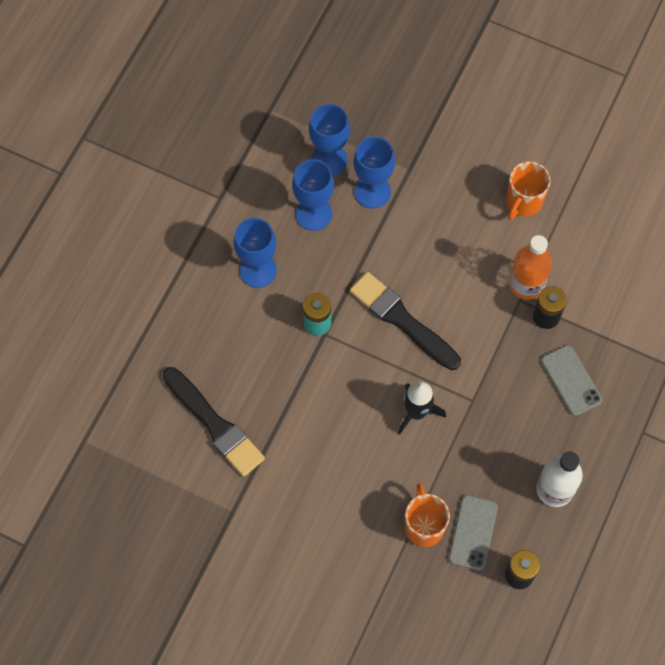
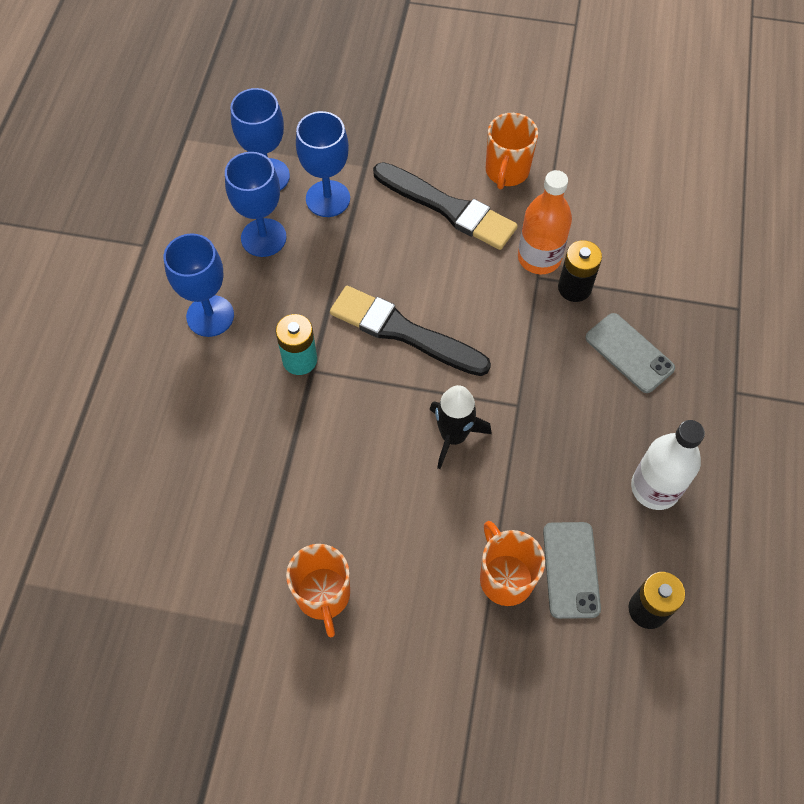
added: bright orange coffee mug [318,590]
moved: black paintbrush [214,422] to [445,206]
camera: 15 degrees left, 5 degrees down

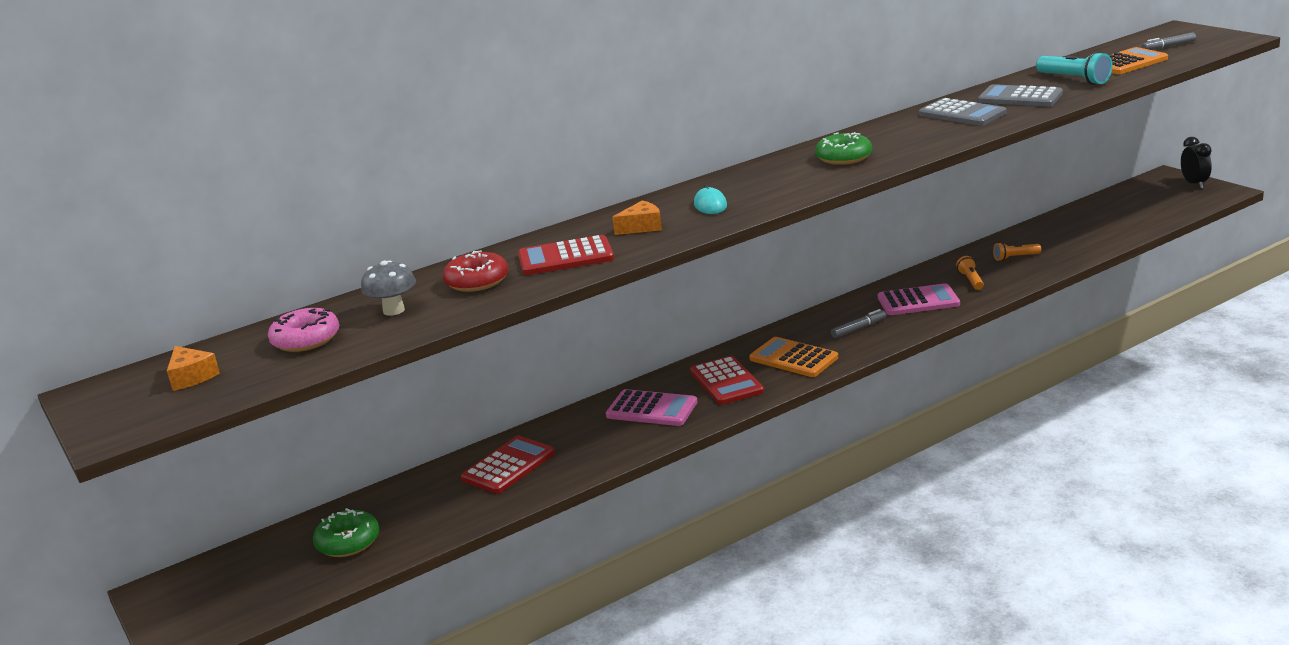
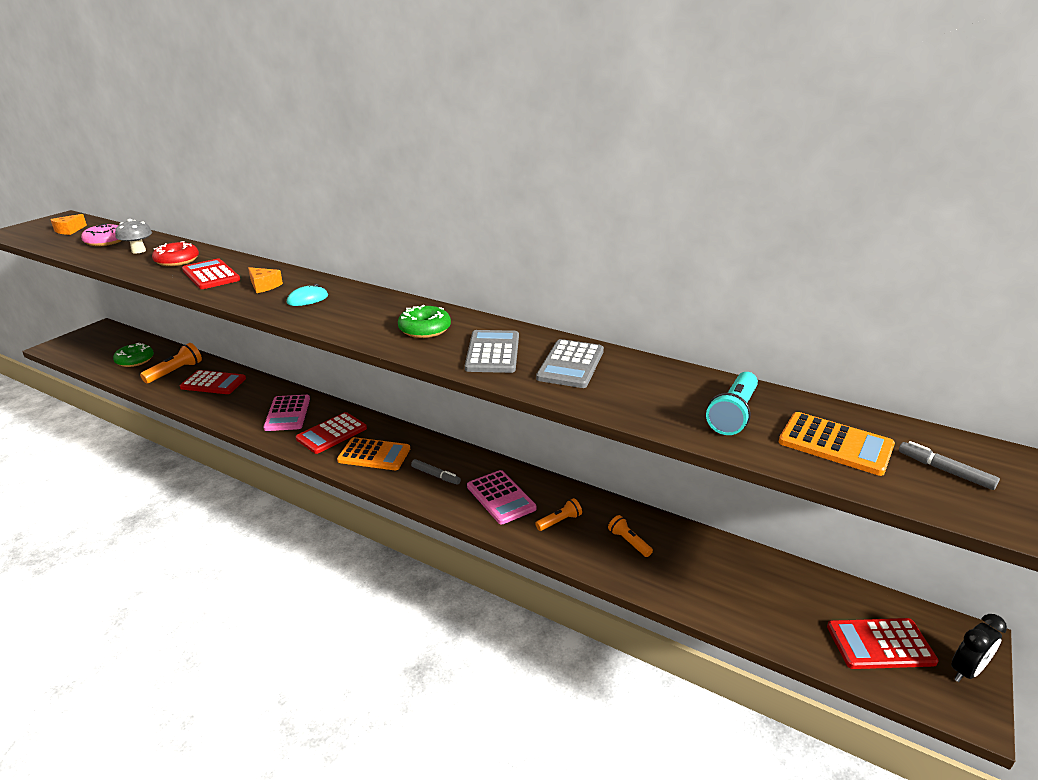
added: bright orange torch [171,363]; scarlet adding machine [883,643]
moved: ash-grey adding machine [1020,95] to [492,351]
turned: bright orange adding machine [793,357] = [373,453] 90 degrees clockwise
camera: 60 degrees right, 5 degrees up

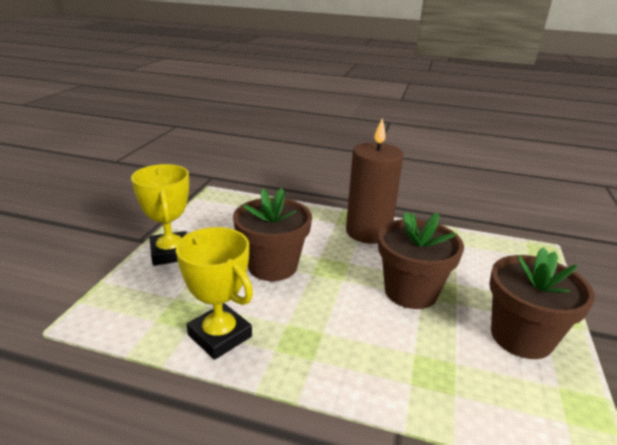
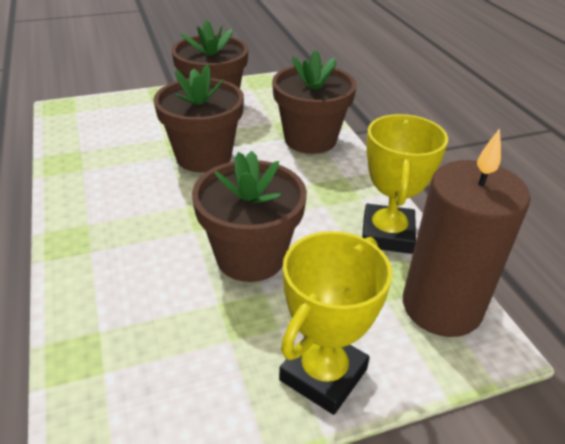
added: brown potted plant [314,102]
moved: brown candle [374,181] to [467,232]
camera: 125 degrees left, 10 degrees up

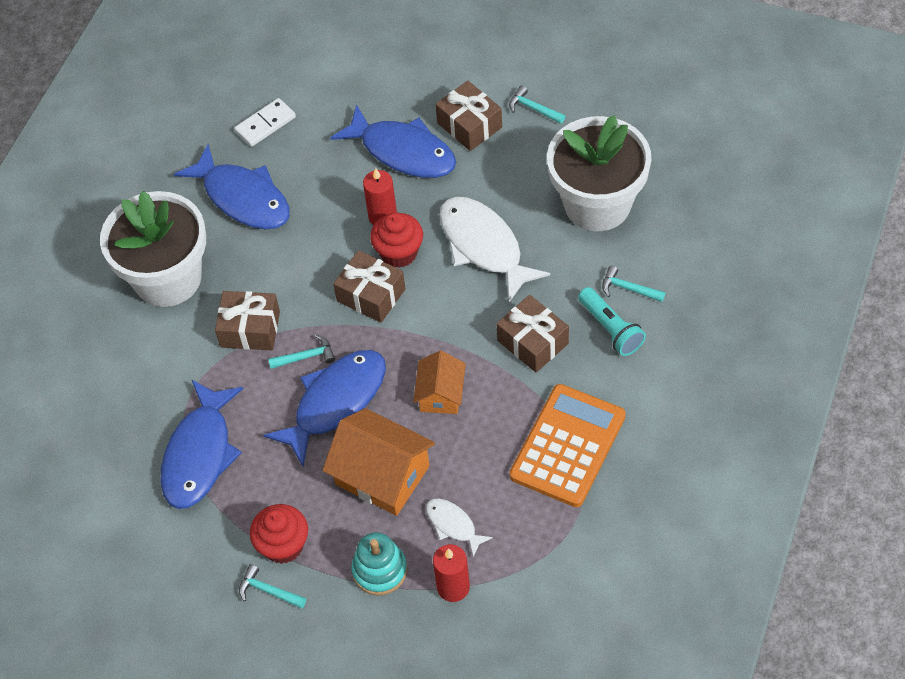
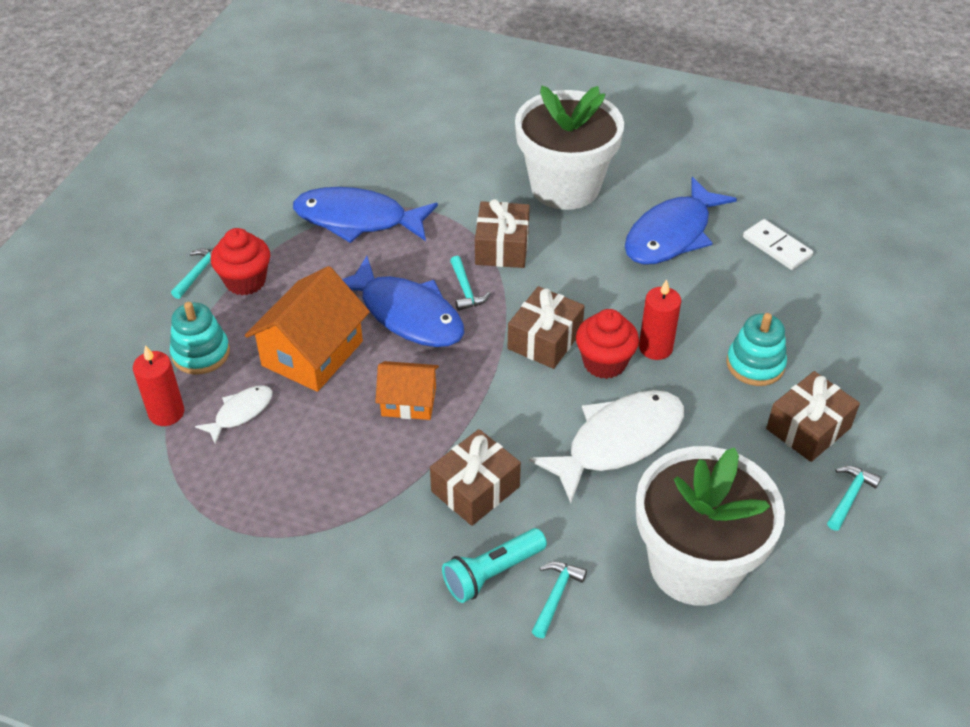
removed: bright orange adding machine [567,445]
replaced: cobalt fish figure [393,141] to teal ring stacker [756,349]
camera: 85 degrees right, 10 degrees down

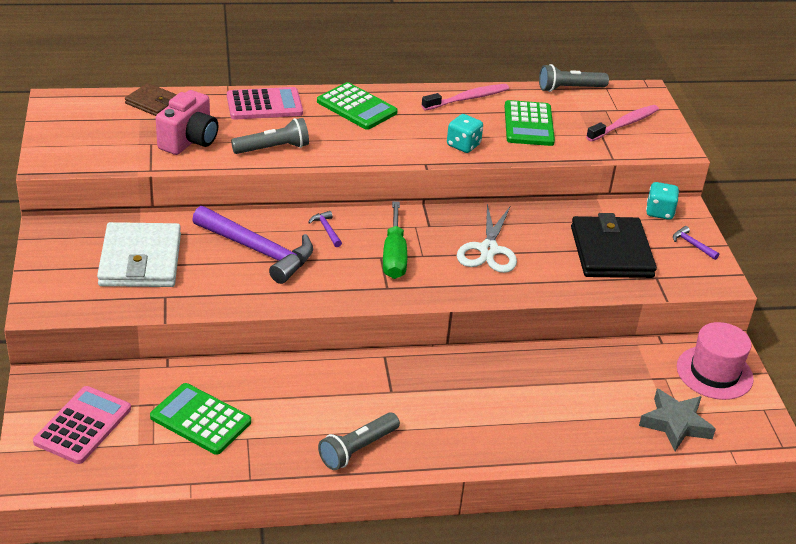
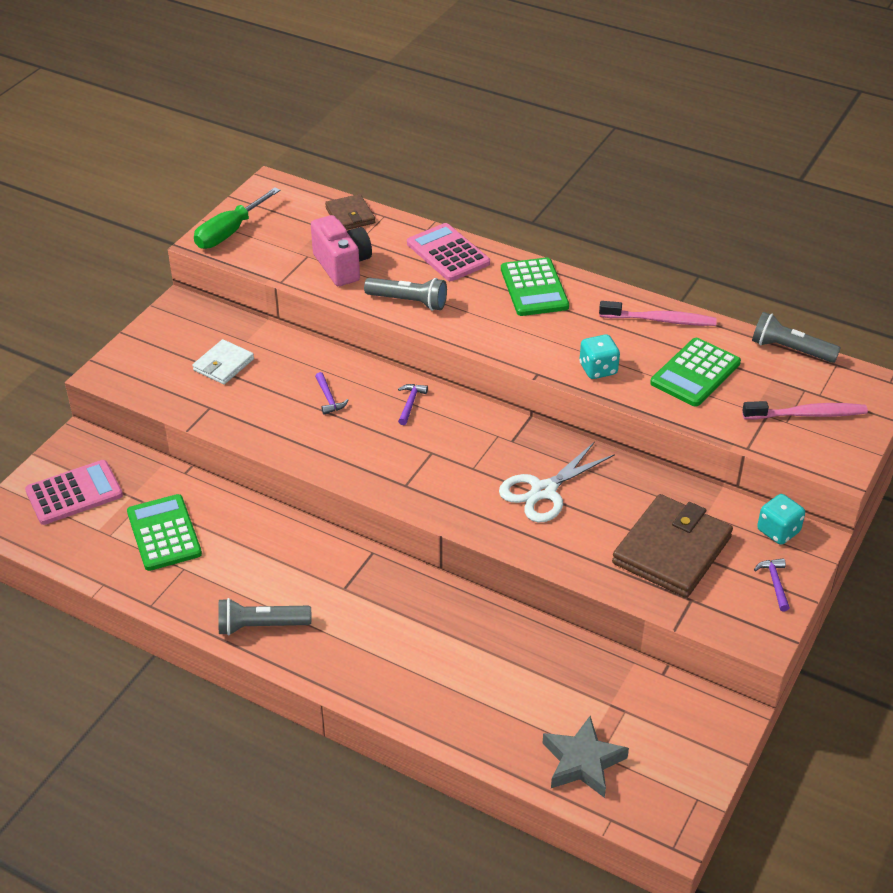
removed: rose-pink top hat [715,361]
moved: emerald screwdriver [395,240] to [237,218]
recoloured: black wallet [614,245] to brown wallet [672,546]
turned: rose-pink adding machine [265,103] = [448,252] 150 degrees counterclockwise; rose-pink photo camera [187,122] = [341,250] 90 degrees counterclockwise
resized: royal purple claw hammer [252,245] = [332,393] x0.40; snow-white wallet [139,254] = [223,361] x0.55
camera: 40 degrees right, 5 degrees up

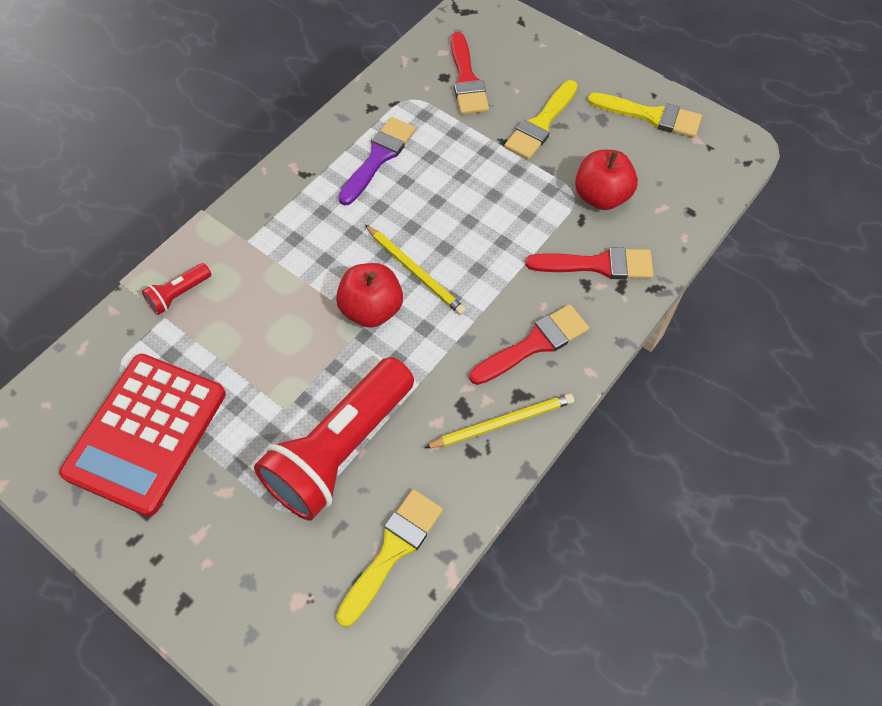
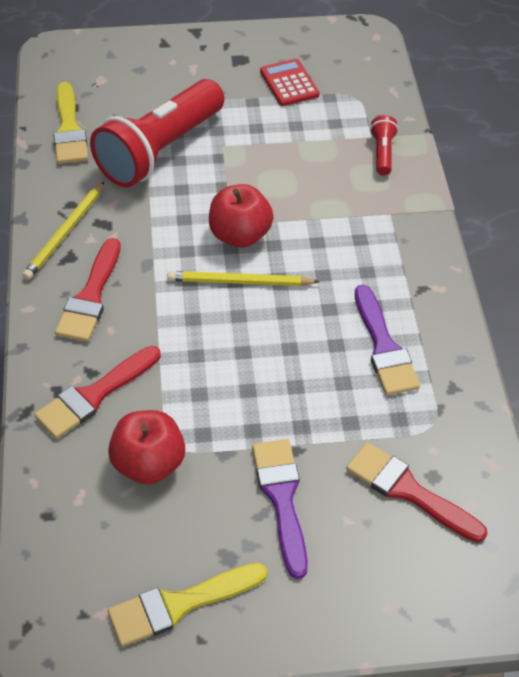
recoloured: golden paintbrush [541,120] to royal purple paintbrush [280,509]
turned: scarlet torch [334,439] = [157,133] 135 degrees counterclockwise
resized: scarlet adding machine [142,435] = [289,82] x0.49
camera: 135 degrees right, 10 degrees down

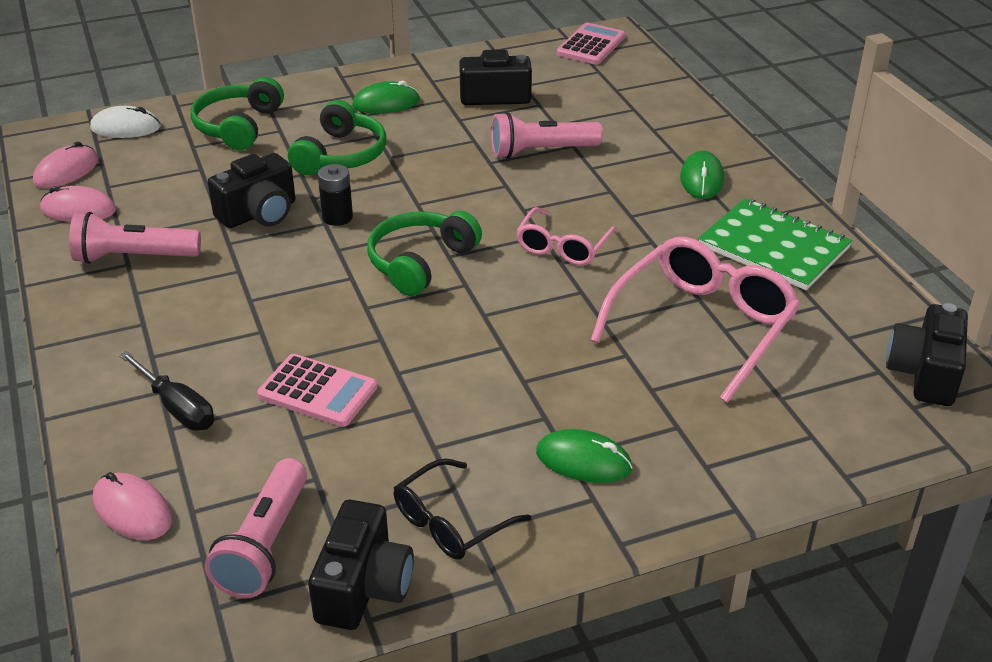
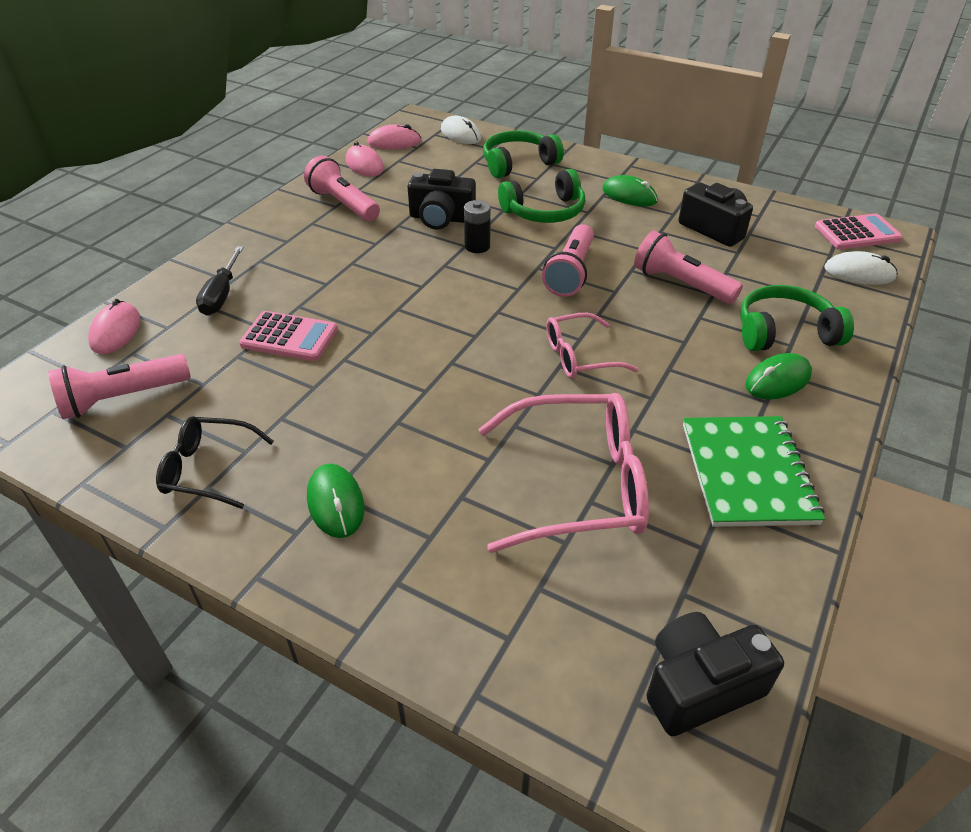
removed: black photo camera [361,565]
added: rose-pink torch [568,260]; snow-white mouse [861,268]
moved: emerald headset [424,253] to [797,318]
turned: rose-pink adding machine [317,390] = [288,336] 60 degrees counterclockwise
camera: 50 degrees right, 5 degrees up

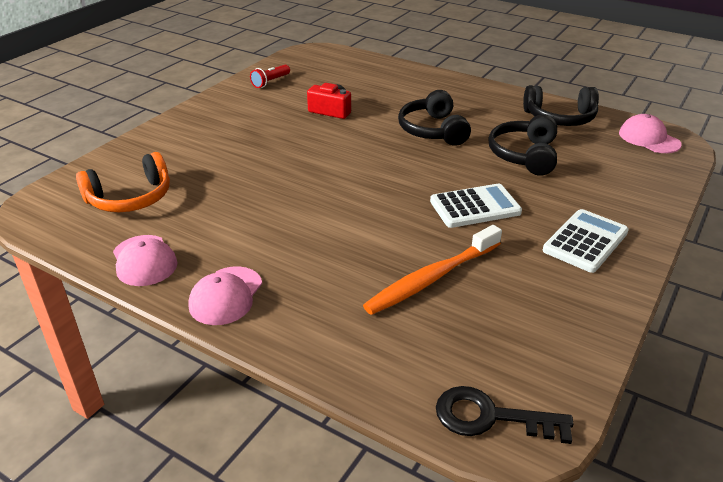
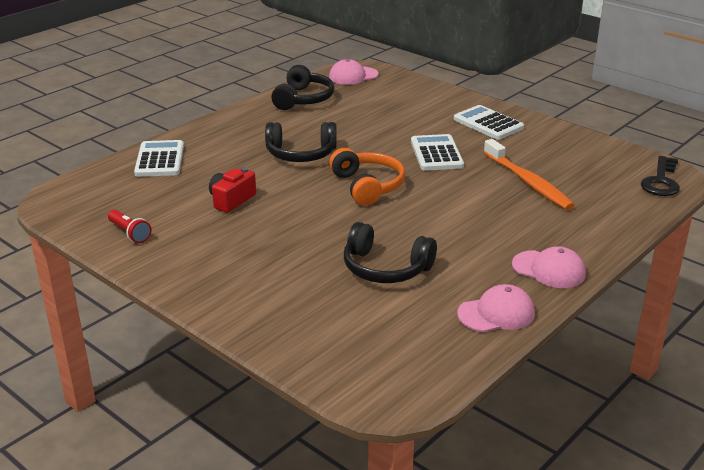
added: snow-white adding machine [159,158]
moved: black headset [522,145] to [390,252]; bright orange headset [123,182] to [367,177]
camera: 80 degrees left, 5 degrees down

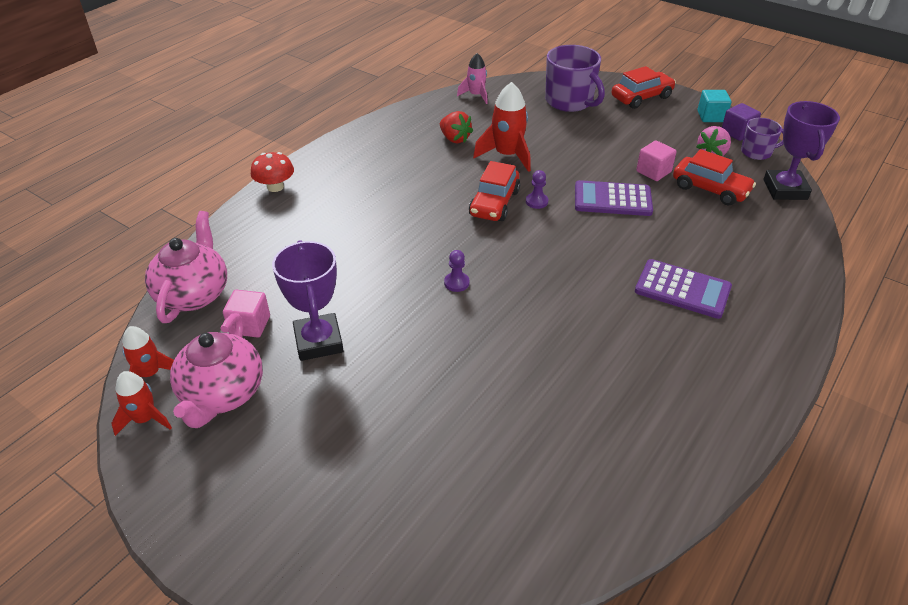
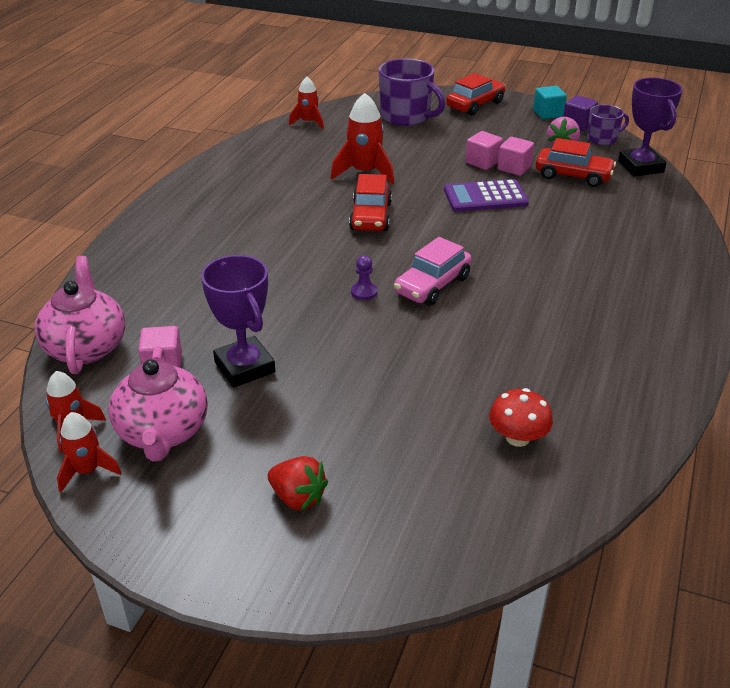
removed: royal purple pawn [537,189]; royal purple adding machine [683,289]
added: rose-pink block [484,150]; rose-pink automobile [433,271]
moved: scarlet toy strawberry [456,127] to [298,483]; scarlet toadstool [272,172] to [521,417]
recoloured: rose-pink toy rocket [472,78] to scarlet toy rocket [306,103]
camera: 15 degrees left, 5 degrees down

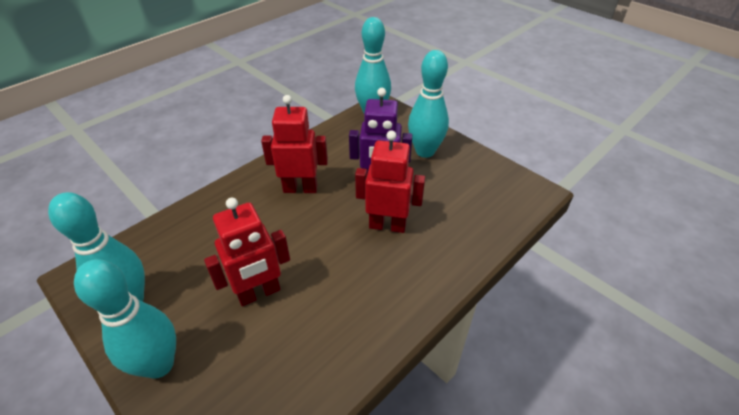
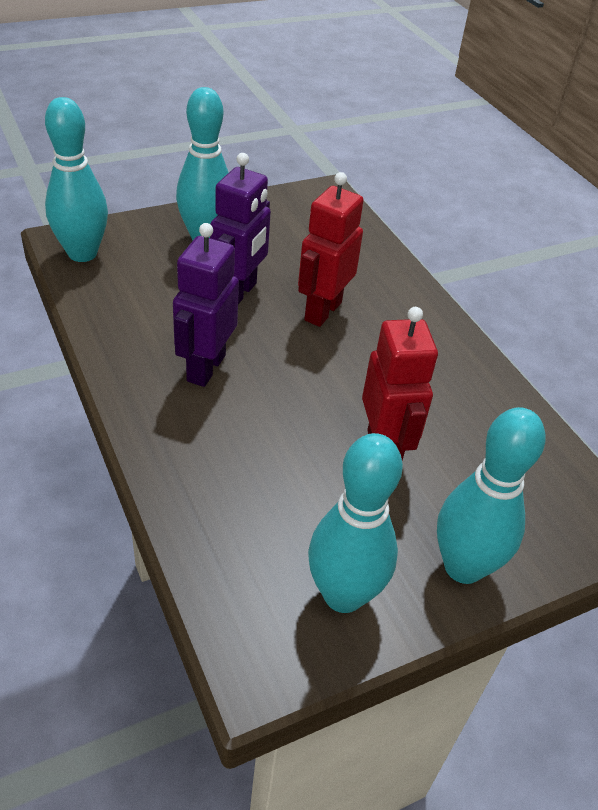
recoloured: scarlet robot [294,144] to royal purple robot [206,305]
camera: 75 degrees left, 0 degrees up

